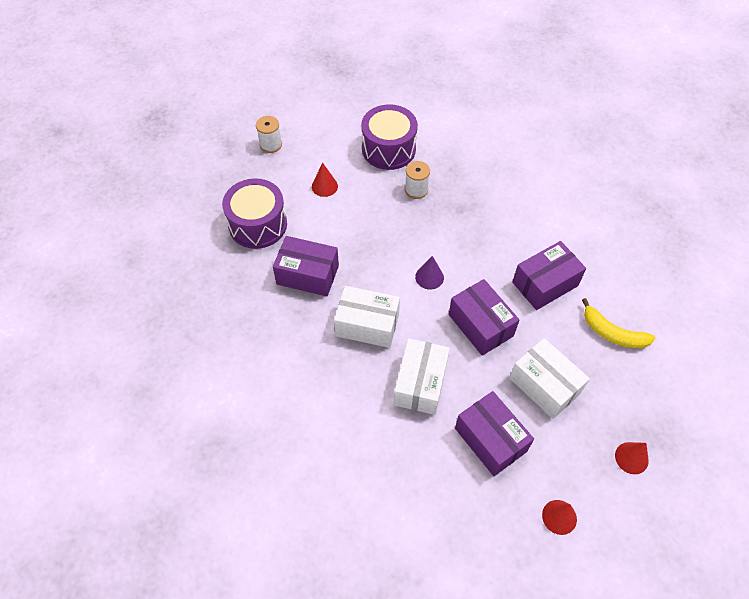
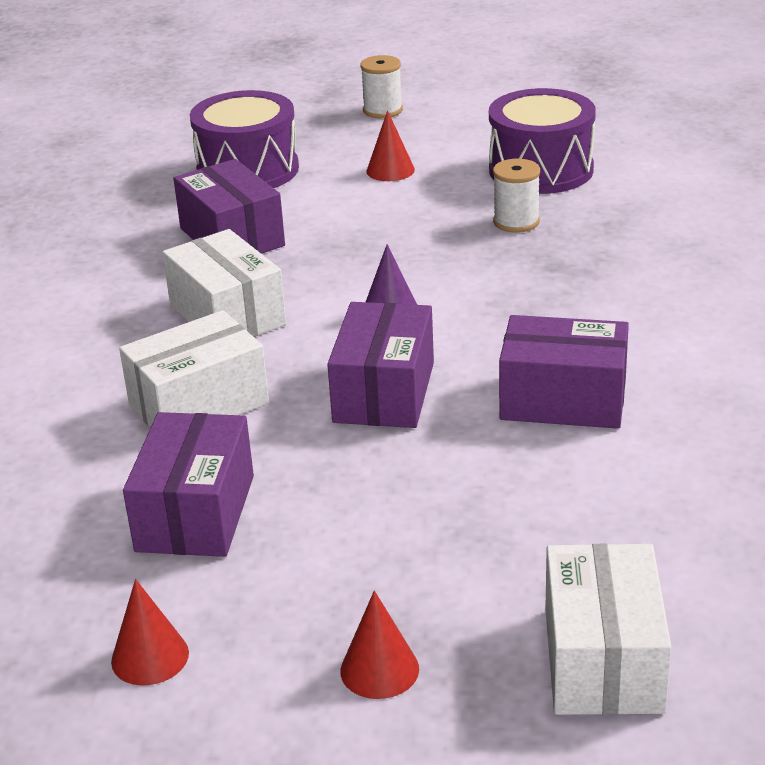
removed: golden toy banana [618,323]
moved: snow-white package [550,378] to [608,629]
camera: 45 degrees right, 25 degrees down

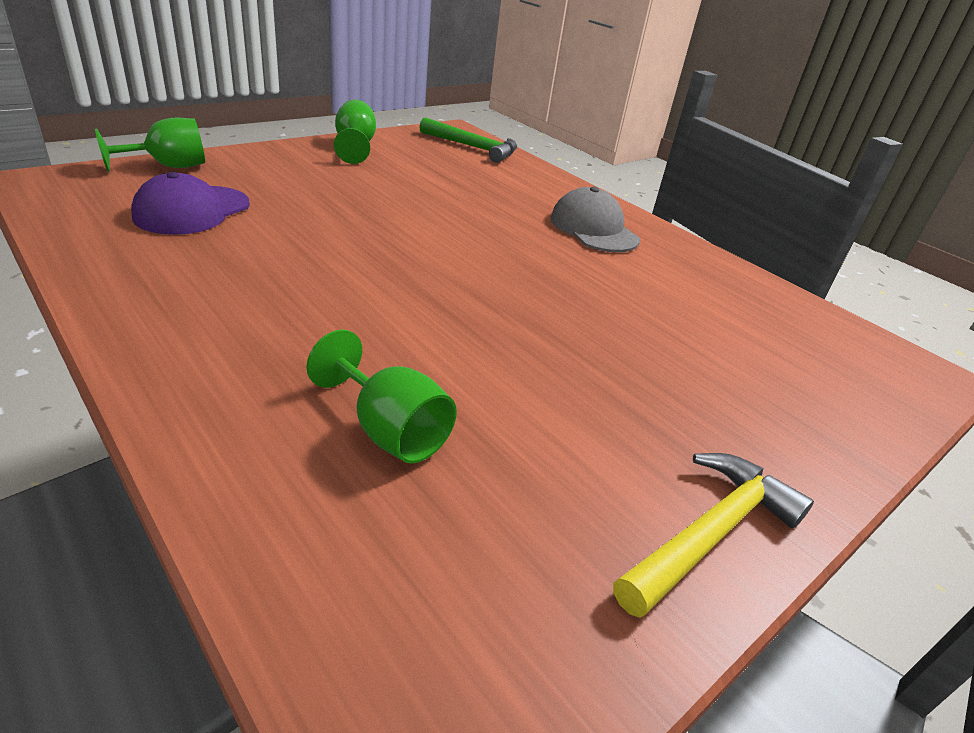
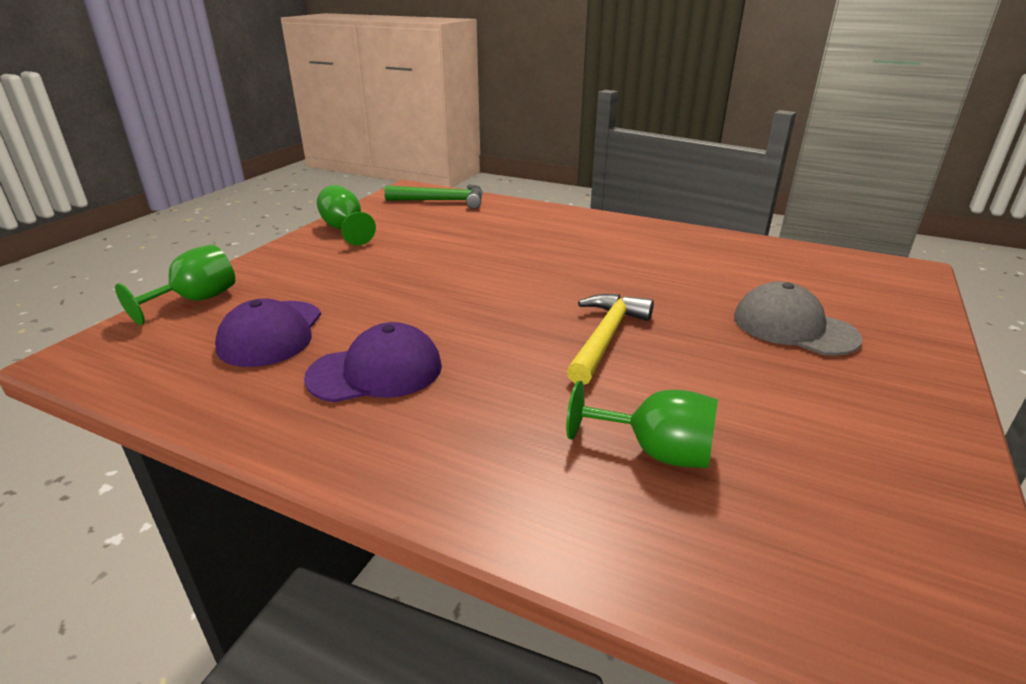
added: royal purple cap [373,362]
moved: ash-grey cap [595,219] to [798,318]; golden claw hammer [713,535] to [610,339]
camera: 20 degrees left, 5 degrees down

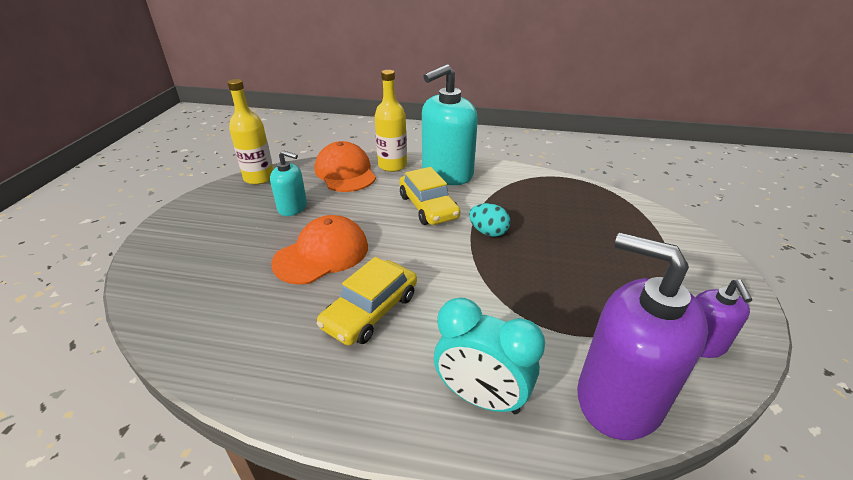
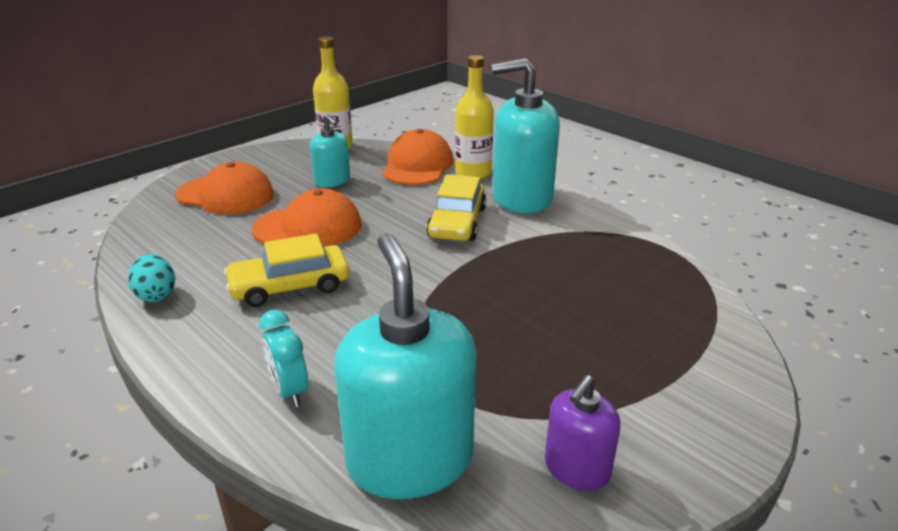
added: bright orange cap [224,188]
moved: teal toy egg [489,220] to [151,278]
recoloured: royal purple pump bottle [642,336] to teal pump bottle [405,366]
resized: teal clock [489,356] = [283,358] x0.64
camera: 35 degrees right, 5 degrees down

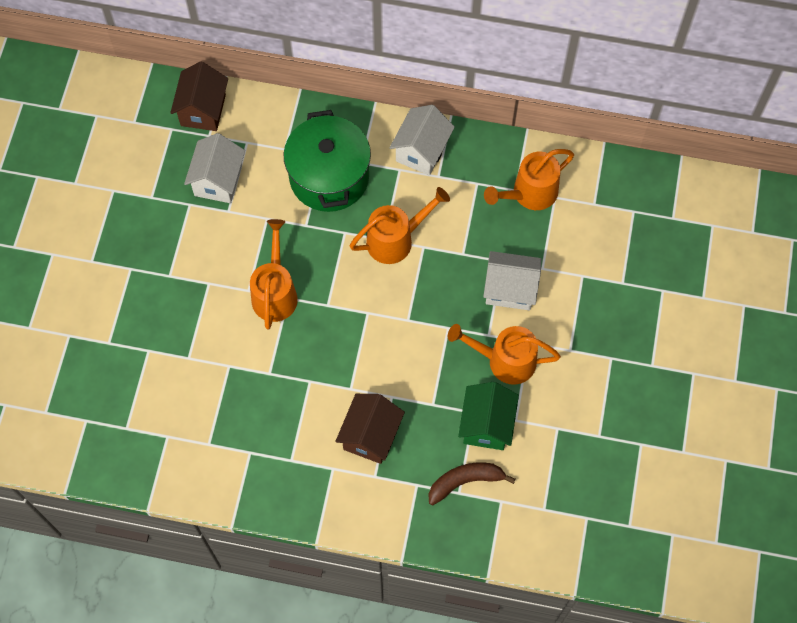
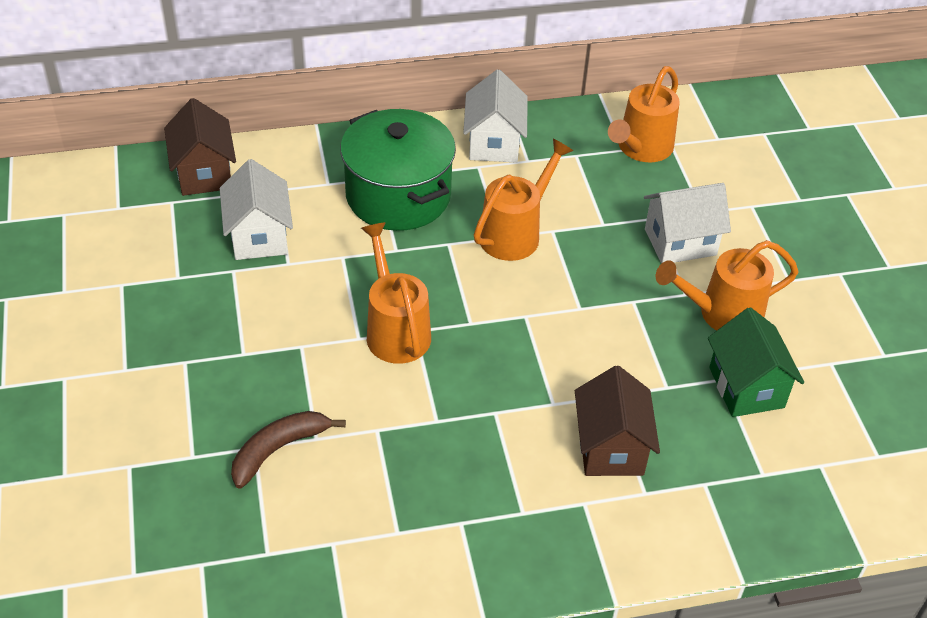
moved: brown toy banana [472,483] to [288,450]
camera: 25 degrees left, 20 degrees down

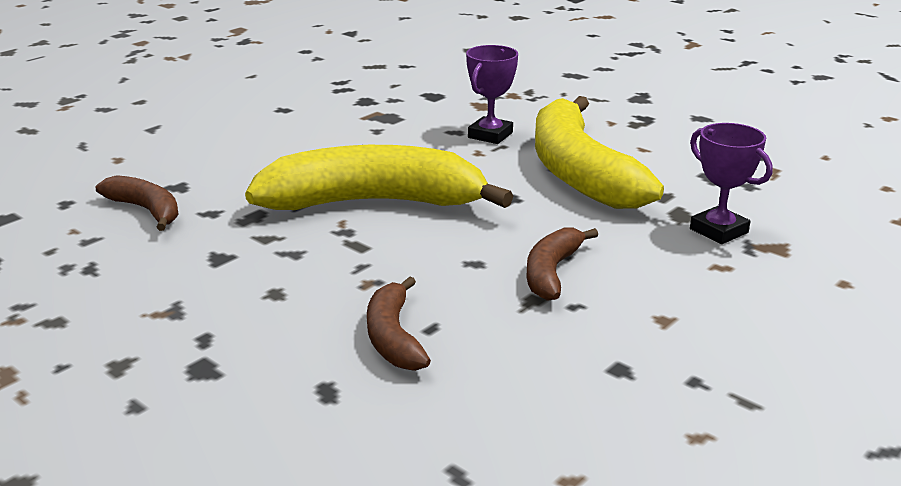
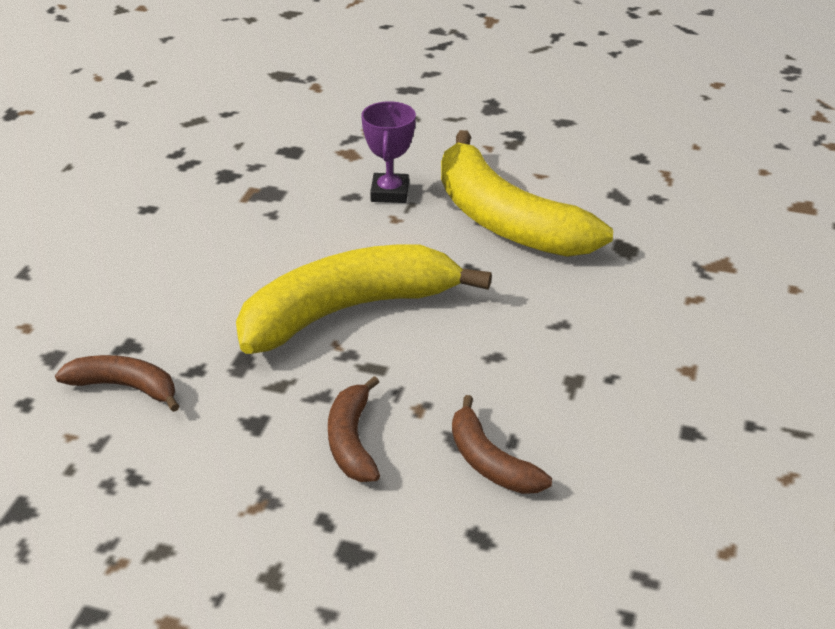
removed: royal purple trophy [731,183]
moved: brown toy banana [562,264] to [354,429]
camera: 25 degrees left, 10 degrees up

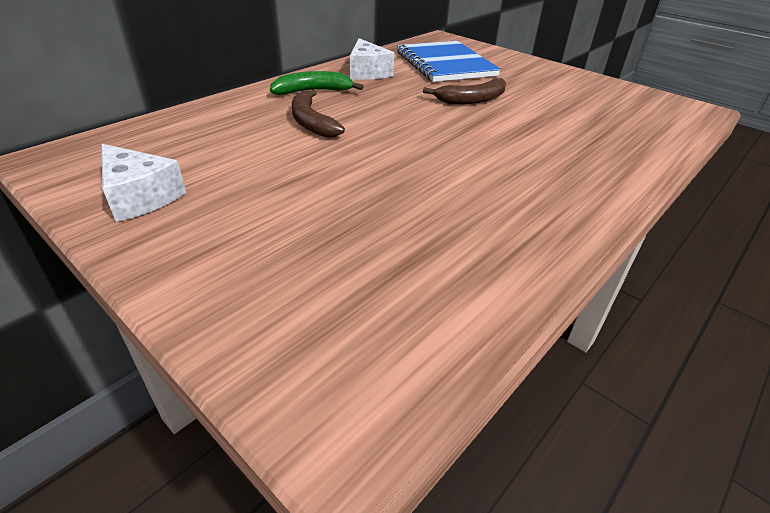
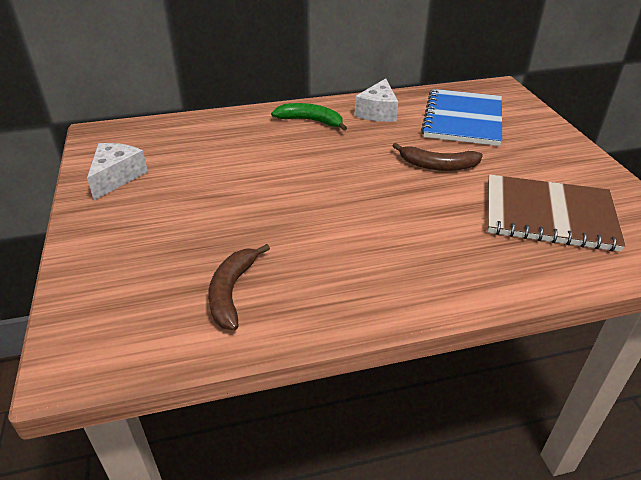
added: brown notepad [556,213]
moved: brown toy banana [318,113] to [239,287]
turned: snow-white cheese [143,183] = [117,171] 150 degrees counterclockwise
camera: 35 degrees right, 0 degrees up

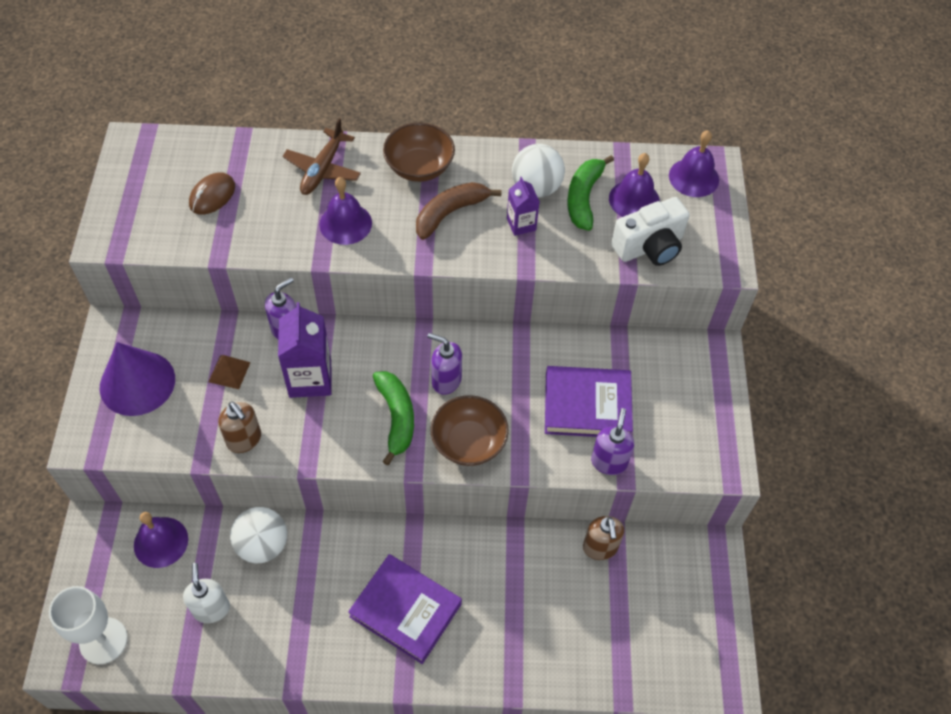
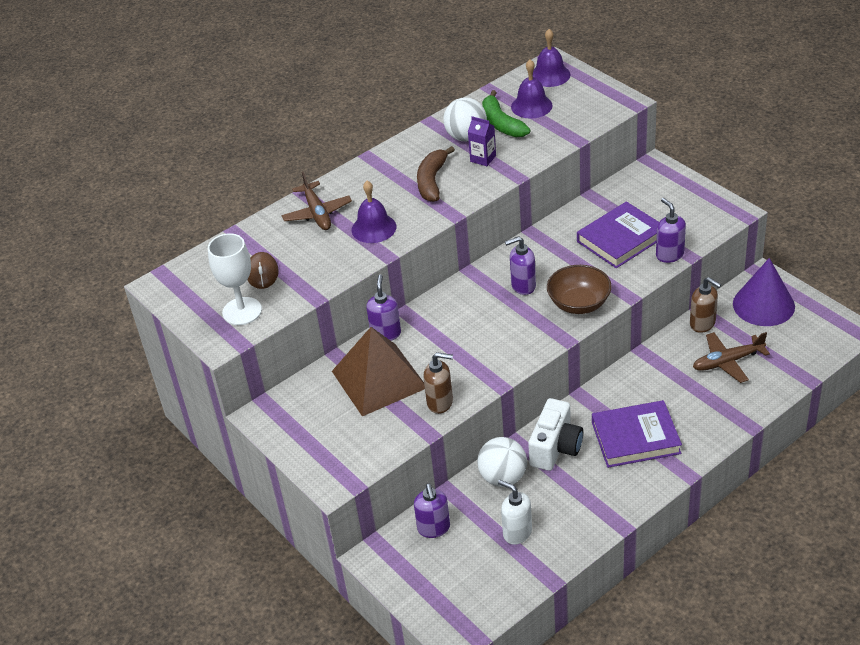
removed: brown deep dish [419,152]; royal purple juice carton [305,350]; emerald toy banana [393,418]
added: brown aeroplane [731,357]
moved: snow-white photo camera [650,231] to [555,434]; royal purple cone shape [137,379] to [764,292]; snow-white chalice [88,625] to [235,279]
replaced: royal purple school bell [161,540] to royal purple pump bottle [432,511]
resized: brown pyramid [229,372] = [378,371] x2.48
camera: 35 degrees left, 15 degrees down

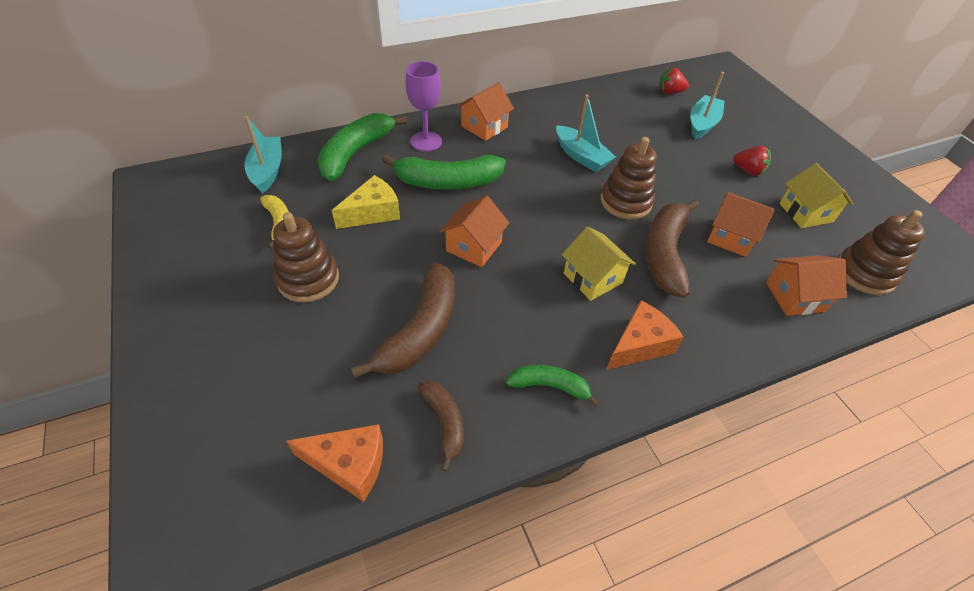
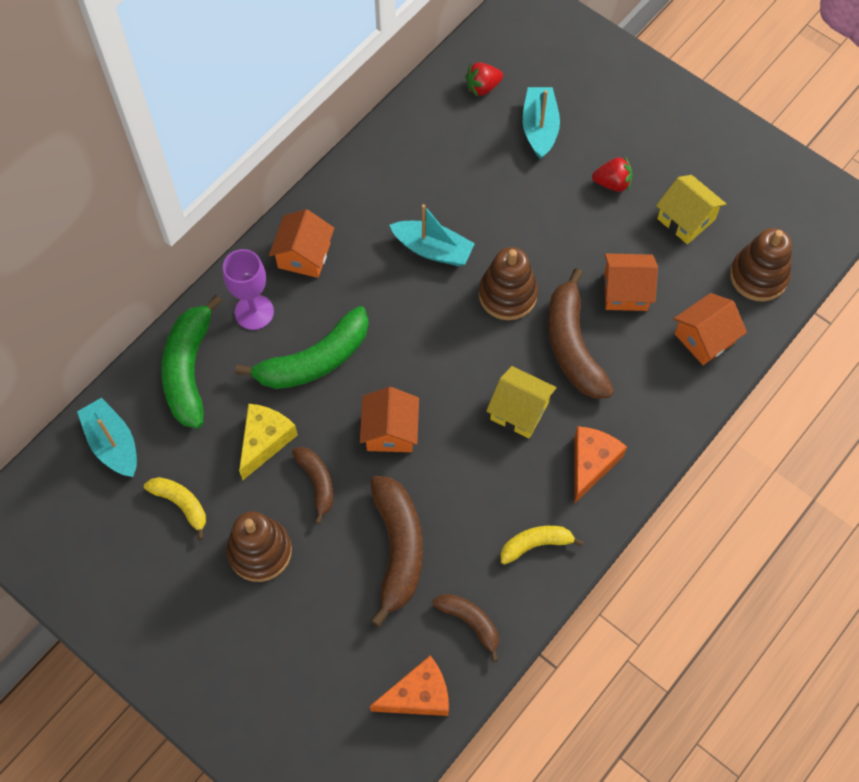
added: brown toy banana [312,485]
recoloured: emerald toy banana [552,386] to golden toy banana [542,545]
camera: 25 degrees left, 15 degrees up

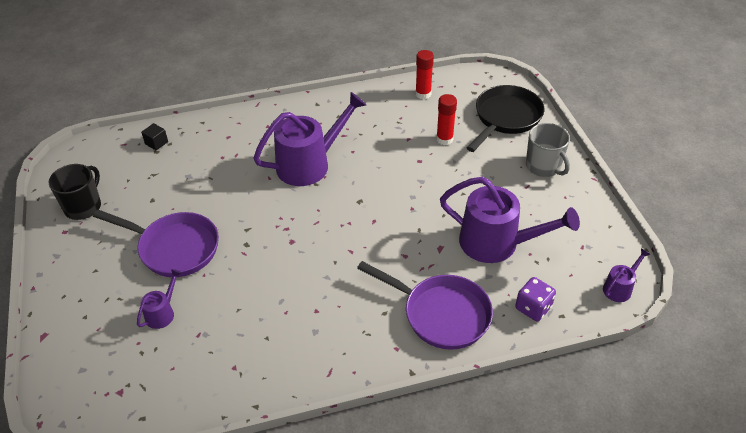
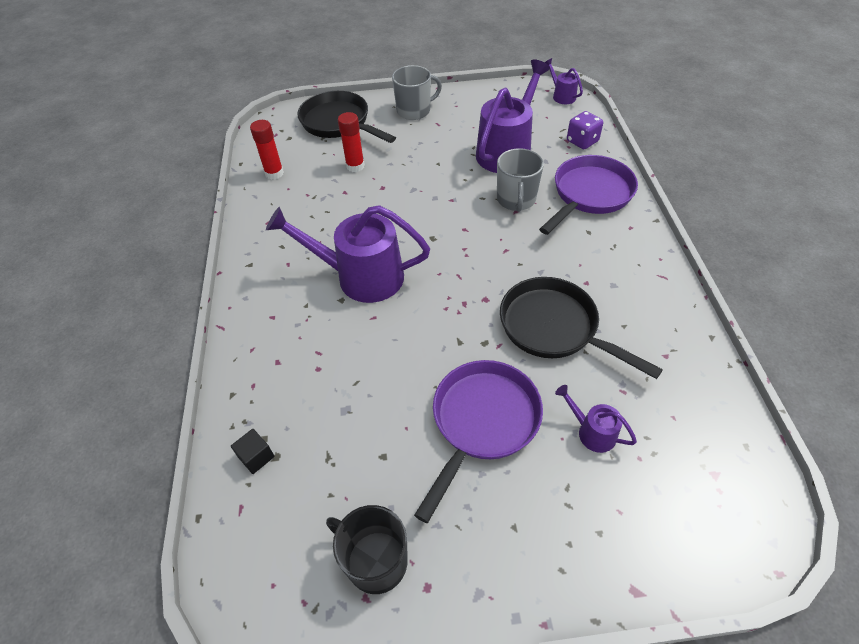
added: ash-grey coffee mug [520,180]; black pan [581,328]
turned: royal purple watering can [309,139] = [348,254] 60 degrees counterclockwise
camera: 80 degrees left, 5 degrees up

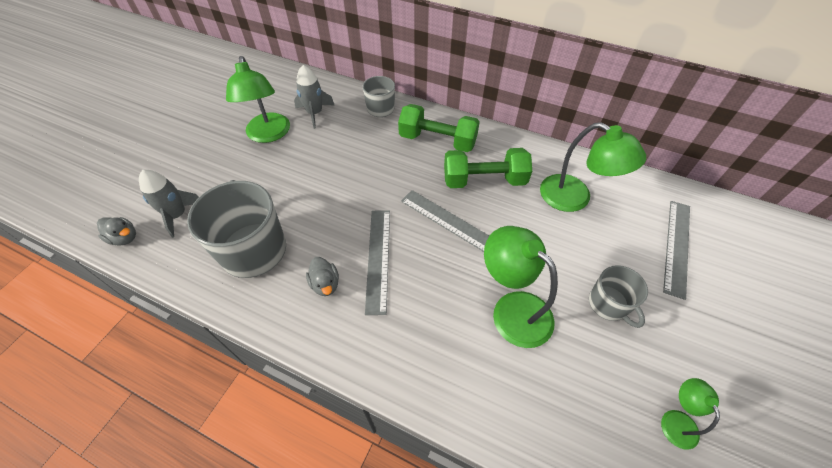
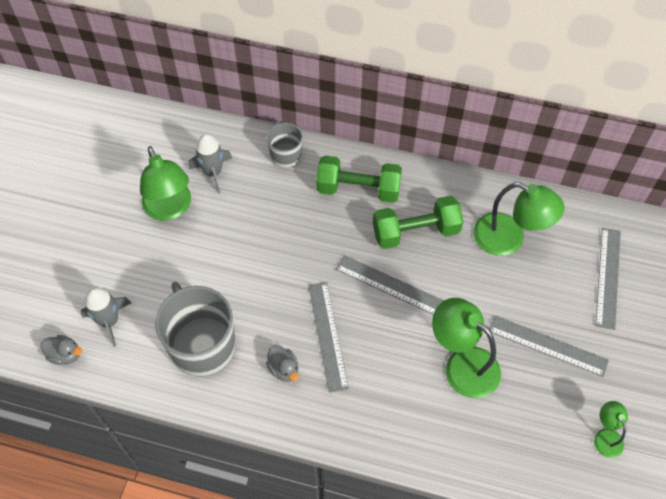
replaced: ash-grey coffee mug [618,296] to ash-grey straightedge [549,346]
camera: 10 degrees left, 5 degrees up

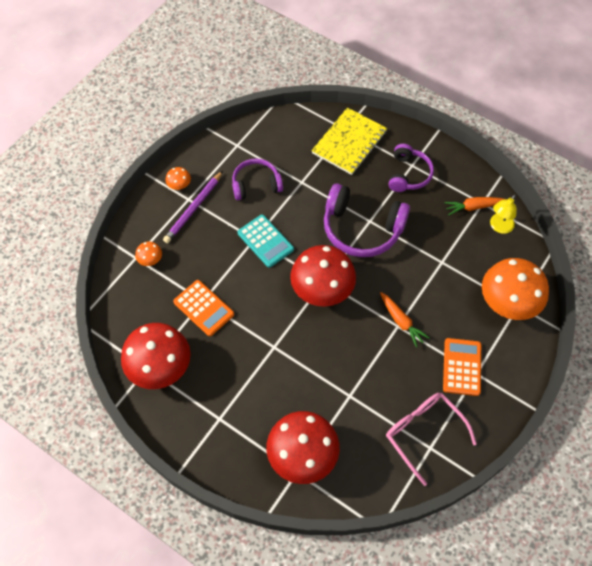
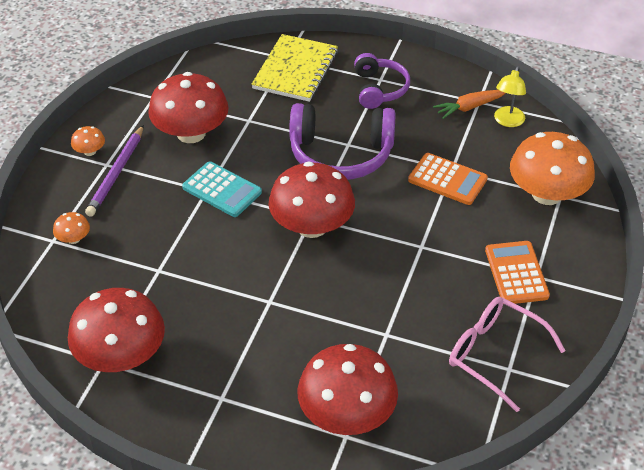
removed: bright orange carrot [404,320]
moved: bright orange adding machine [203,308] to [448,179]
replaced: royal purple headset [257,179] to scarlet toadstool [188,107]
camera: 15 degrees left, 15 degrees down

